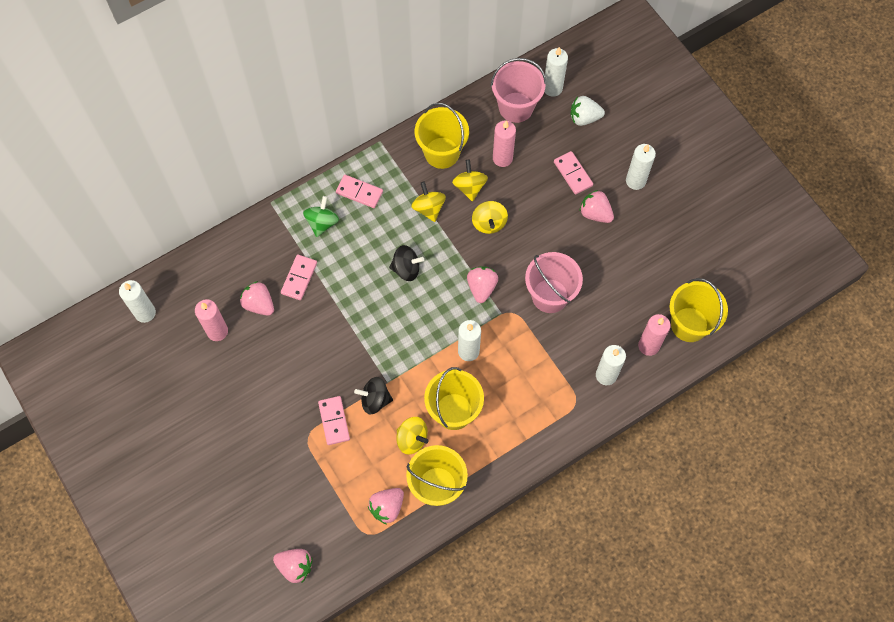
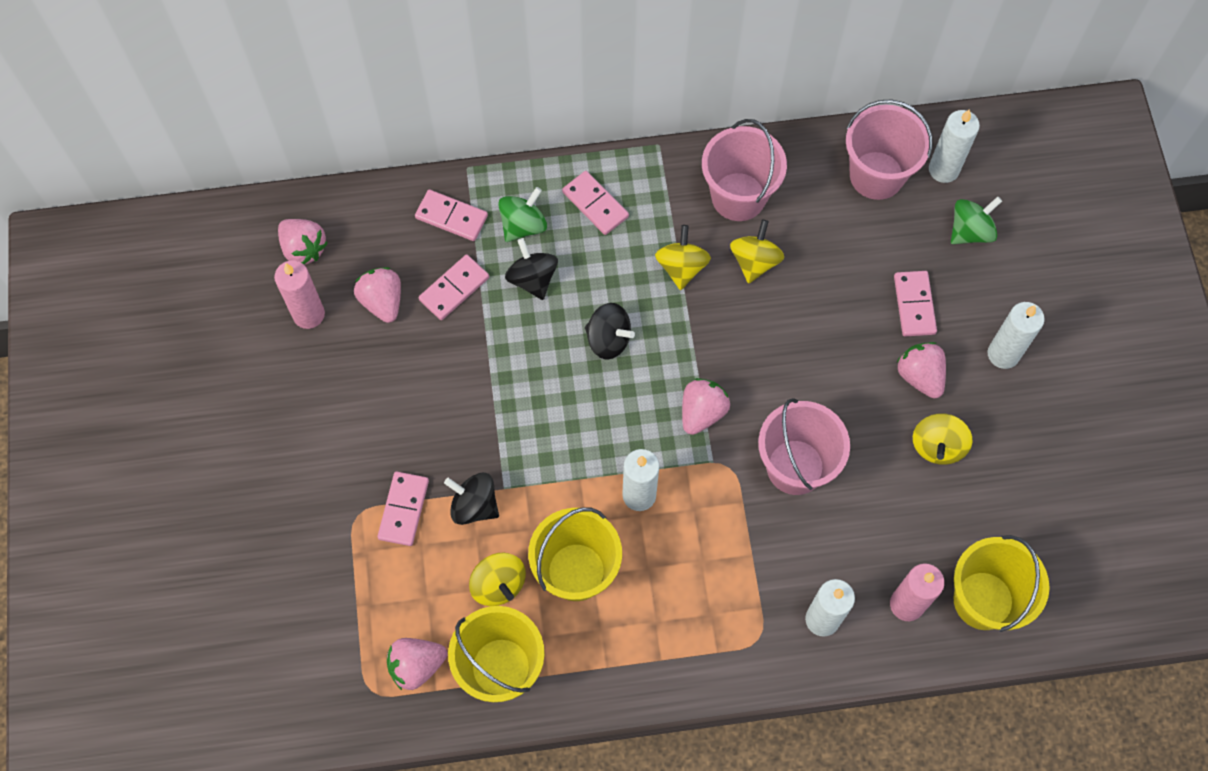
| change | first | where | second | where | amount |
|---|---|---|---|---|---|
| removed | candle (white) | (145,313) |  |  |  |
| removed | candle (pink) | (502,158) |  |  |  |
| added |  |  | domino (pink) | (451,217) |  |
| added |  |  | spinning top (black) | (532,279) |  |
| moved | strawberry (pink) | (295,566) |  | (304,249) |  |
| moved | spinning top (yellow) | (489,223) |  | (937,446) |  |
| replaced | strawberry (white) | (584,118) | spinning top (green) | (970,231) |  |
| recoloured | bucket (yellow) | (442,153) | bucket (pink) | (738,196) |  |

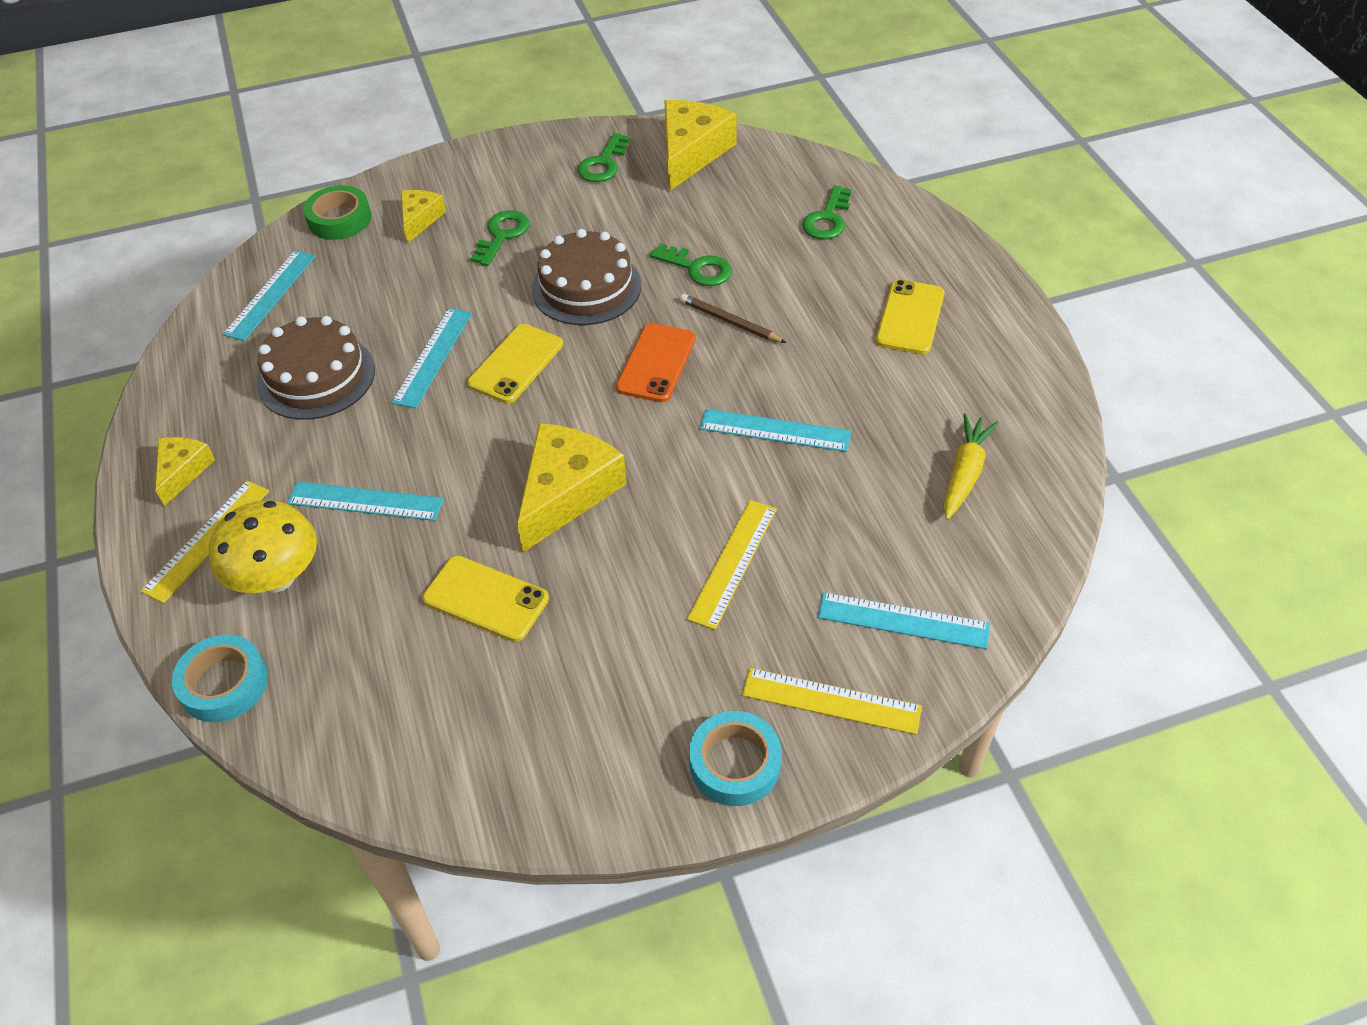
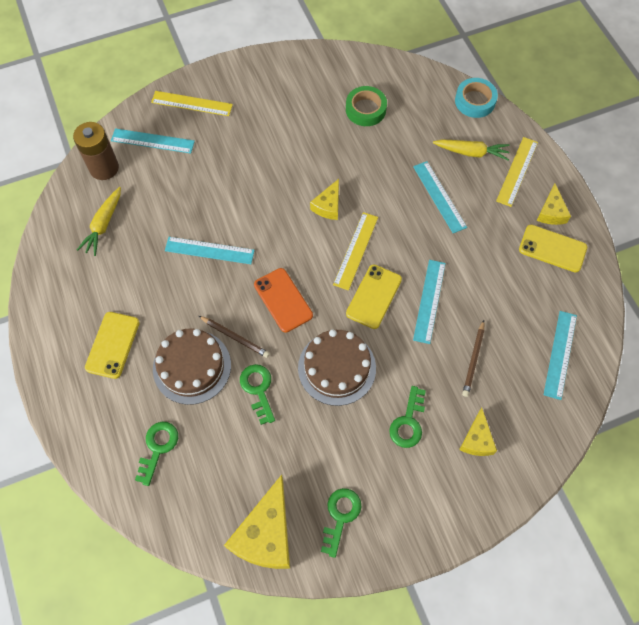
| change | first | where | second | where | amount |
|---|---|---|---|---|---|
| removed | tape (turquoise) | (735,763) |  |  |  |
| added |  |  | battery (brown) | (104,168) |  |
| added |  |  | pencil (brown) | (473,360) |  |
| moved | cake (brown) | (316,377) |  | (192,366) |  |
| moved | tape (green) | (339,219) |  | (365,109) |  |
| moved | phone (yellow) | (486,599) |  | (552,248) |  |
| moved | ruler (yellow) | (733,563) |  | (355,250) |  |
| replaced | mushroom (yellow) | (276,577) | carrot (yellow) | (471,152) |  |
| turned | ruler (turquoise) | (365,501) |  | (439,196) | 60 degrees clockwise |
| turned | phone (orange) | (656,363) |  | (283,300) | 45 degrees counterclockwise |
| turned | key (green) | (697,268) |  | (258,389) | 45 degrees clockwise |
| resized | cheese (yellow) | (566,492) |  | (328,206) | x0.55 |

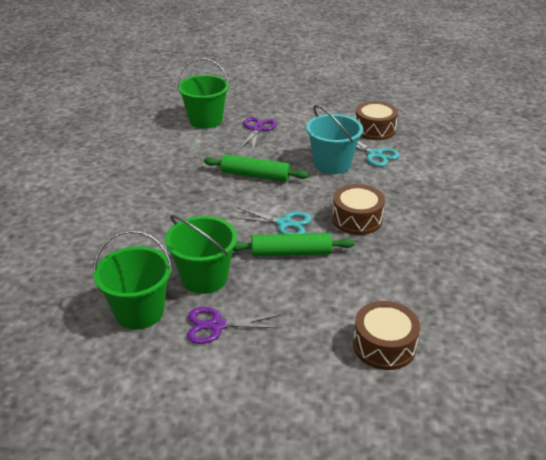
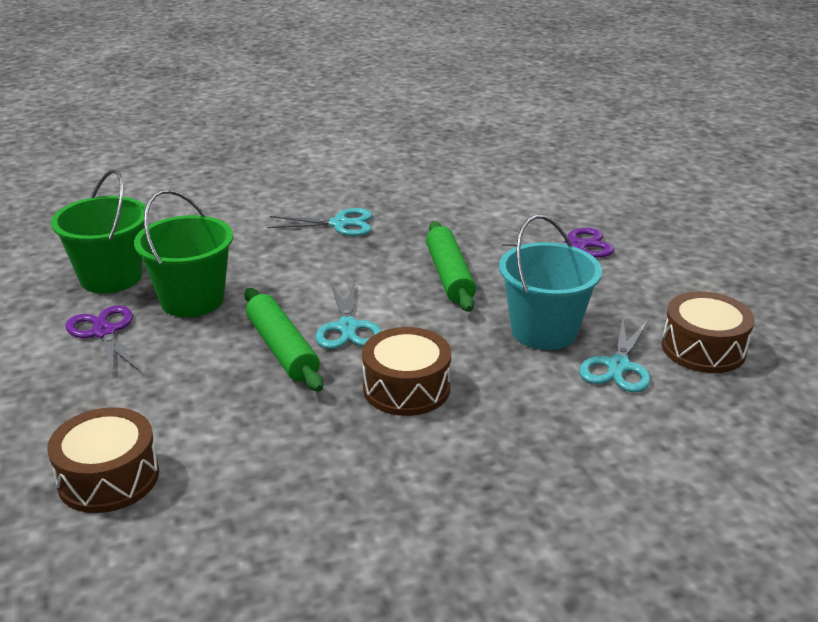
| change | first | where | second | where | amount |
|---|---|---|---|---|---|
| removed | bucket (green) | (205,120) |  |  |  |
| added |  |  | scissors (turquoise) | (339,224) |  |

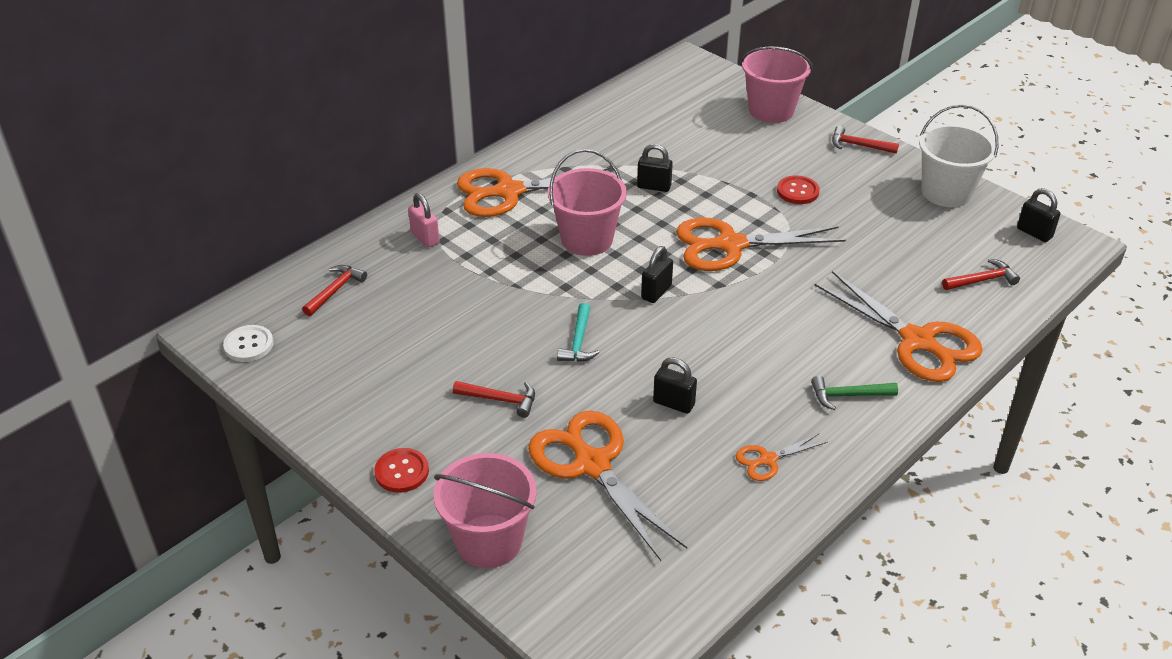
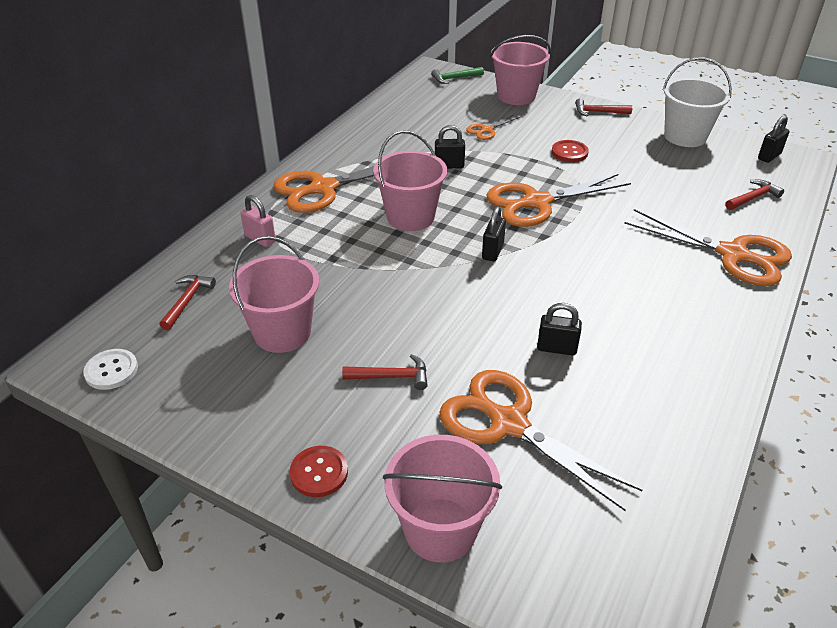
| change | first | where | second | where | amount |
|---|---|---|---|---|---|
| removed | hammer (turquoise) | (578,341) |  |  |  |
| added |  |  | bucket (pink) | (282,332) |  |
| moved | scissors (orange) | (768,459) |  | (487,130) |  |
| moved | hammer (green) | (848,395) |  | (454,78) |  |
| turned | padlock (black) | (1034,233) |  | (769,156) | 75 degrees counterclockwise |

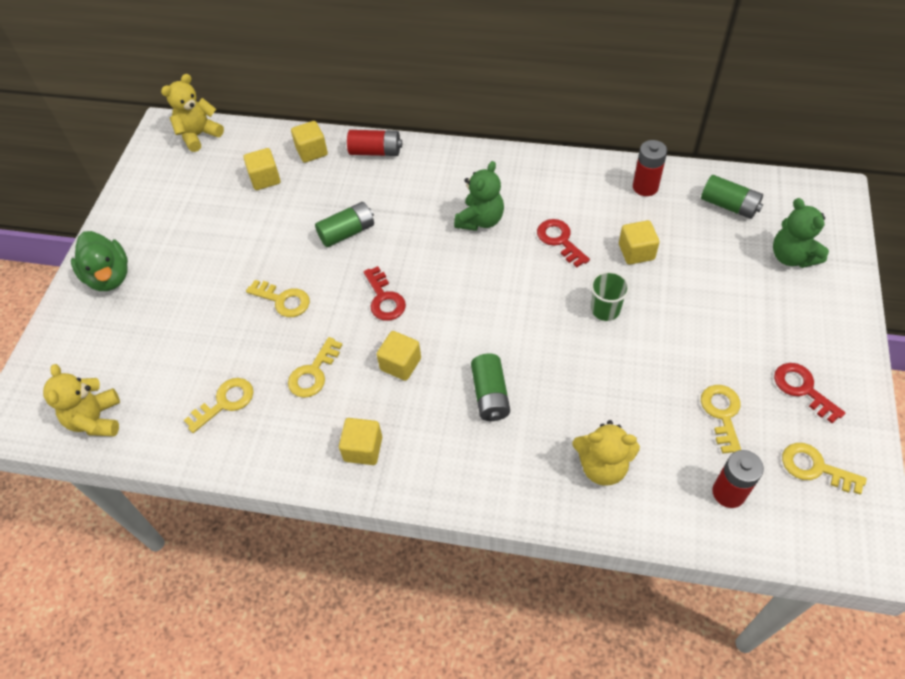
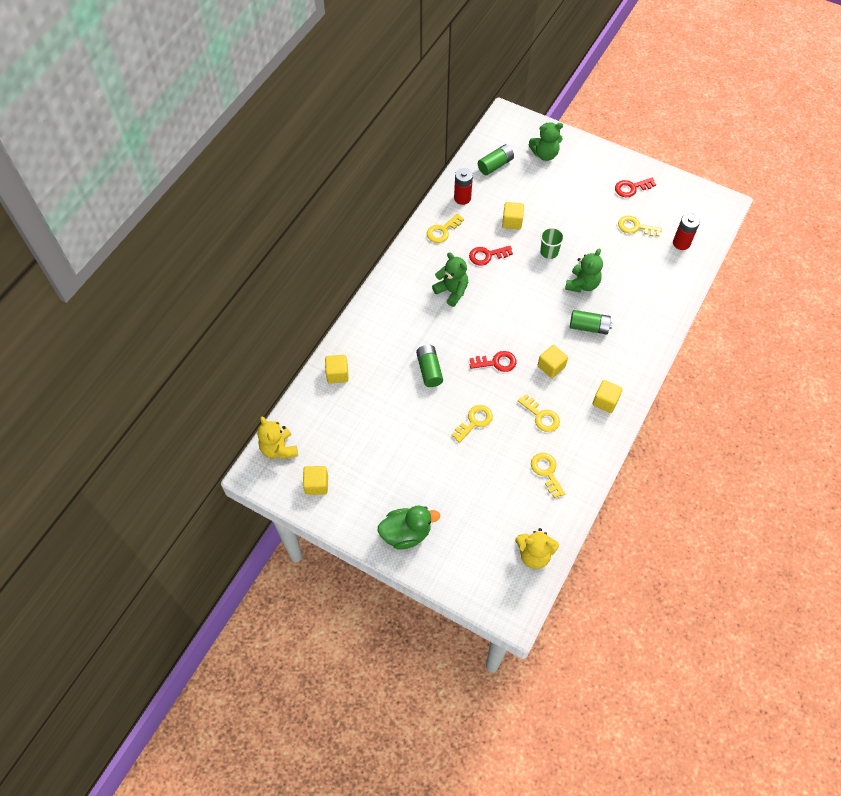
| change | first | where | second | where | amount |
|---|---|---|---|---|---|
| removed | battery (red) | (375,151) |  |  |  |
| removed | teddy bear (yellow) | (602,466) |  |  |  |
| added |  |  | teddy bear (green) | (582,284) |  |
| moved | cube (yellow) | (265,179) |  | (316,484) |  |
| moved | key (yellow) | (815,467) |  | (442,231) |  |

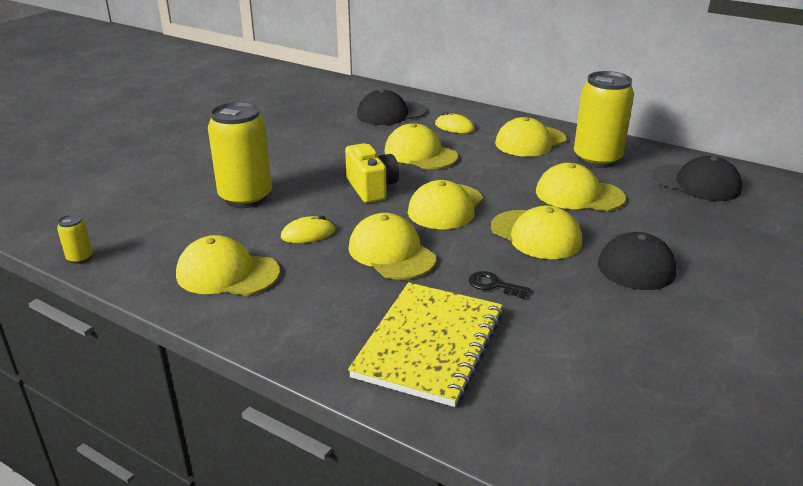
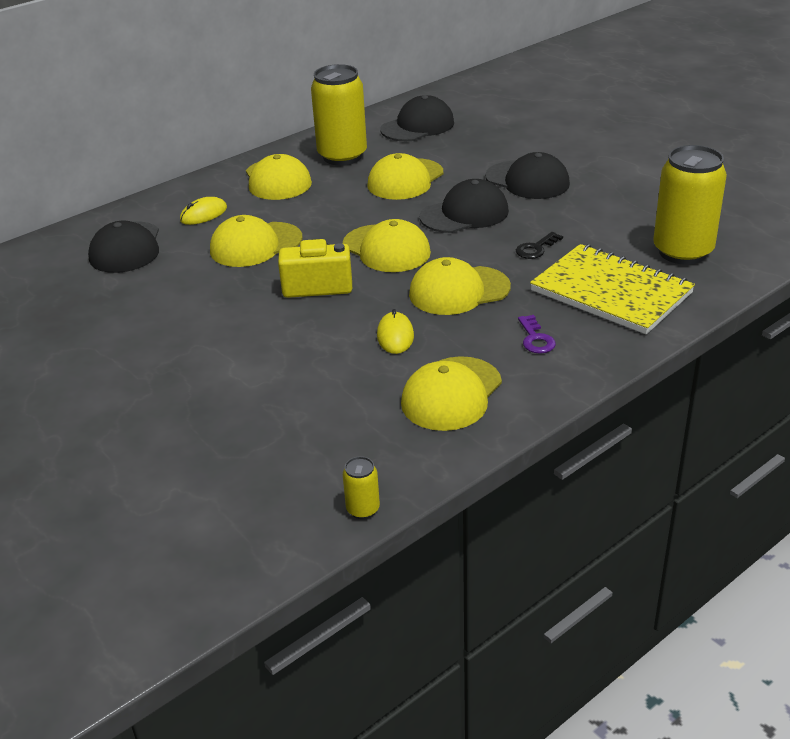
| change | first | where | second | where | amount |
|---|---|---|---|---|---|
| added |  |  | key (purple) | (535,339) |  |
| moved | can (yellow) | (245,198) |  | (682,252) |  |
| recoloured | cap (yellow) | (536,235) | cap (black) | (464,214) |  |

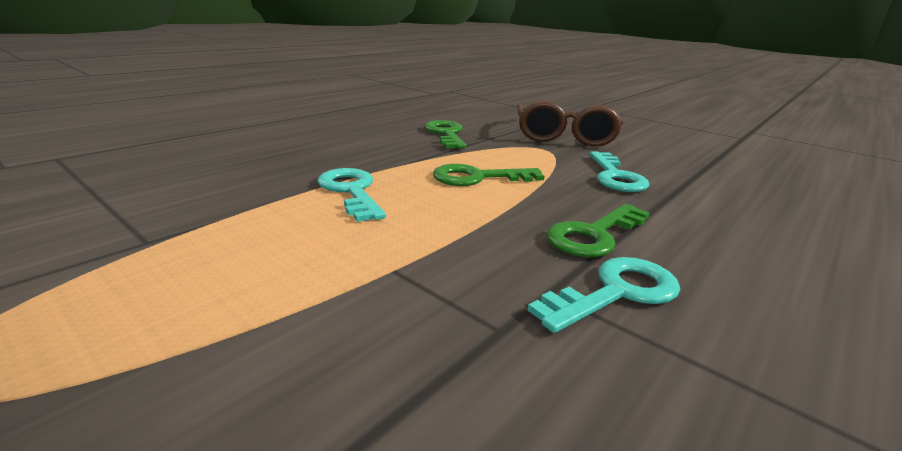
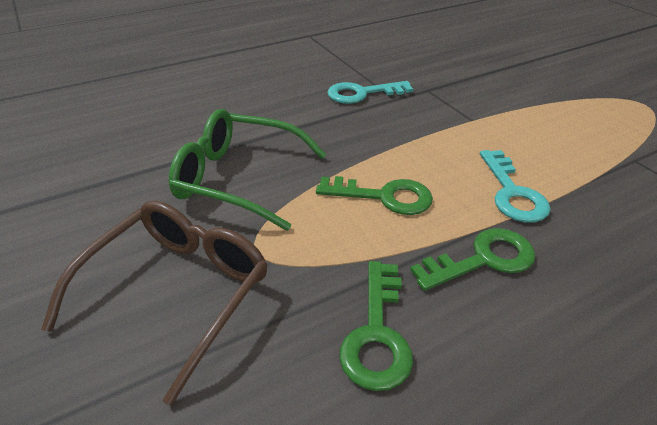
| change | first | where | second | where | amount |
|---|---|---|---|---|---|
| moved | key (green) | (594,235) |  | (483,259) |  |
| replaced | key (turquoise) | (615,176) | glasses (green) | (238,178) |  |

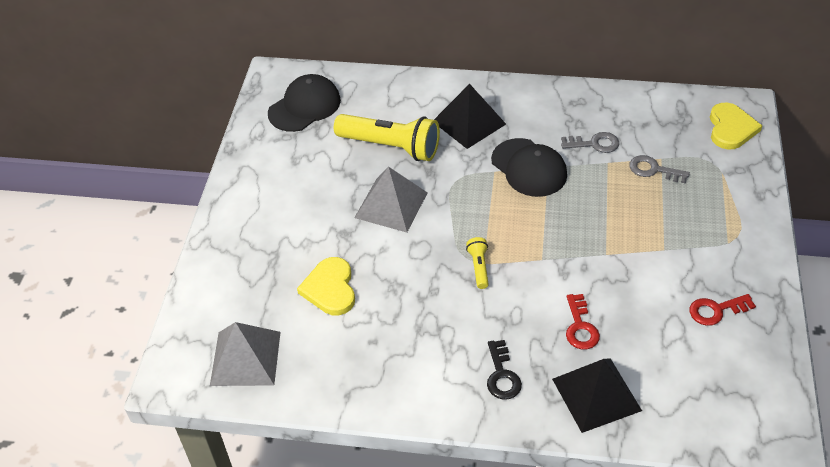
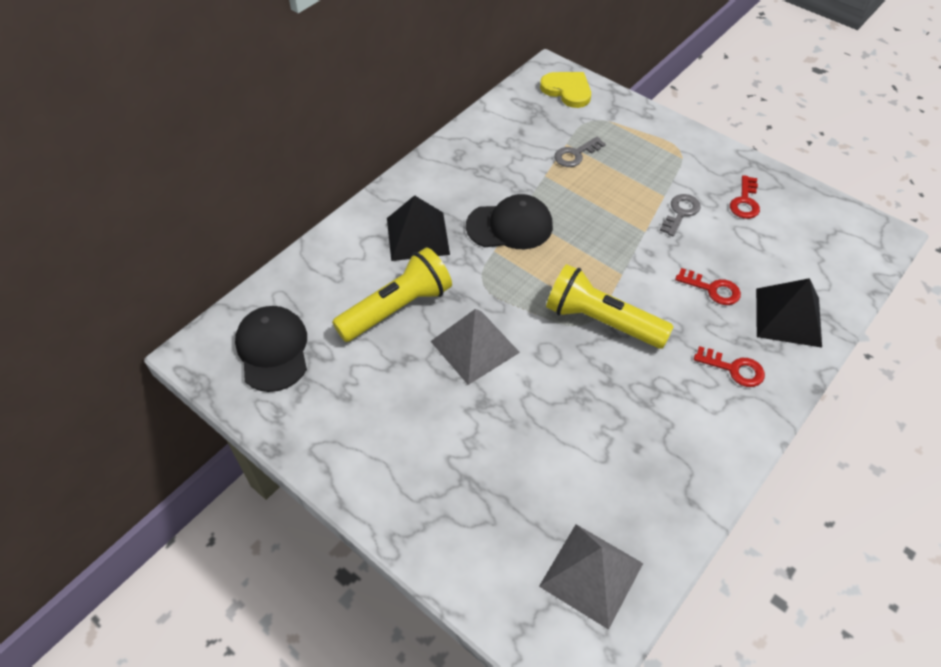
| change | first | where | second | where | amount |
|---|---|---|---|---|---|
| removed | heart (yellow) | (330,288) |  |  |  |
| moved | key (grey) | (594,144) |  | (680,212) |  |
| recoloured | key (black) | (502,375) | key (red) | (734,369) |  |
| resized | flashlight (yellow) | (478,267) |  | (601,321) | x2.21 |

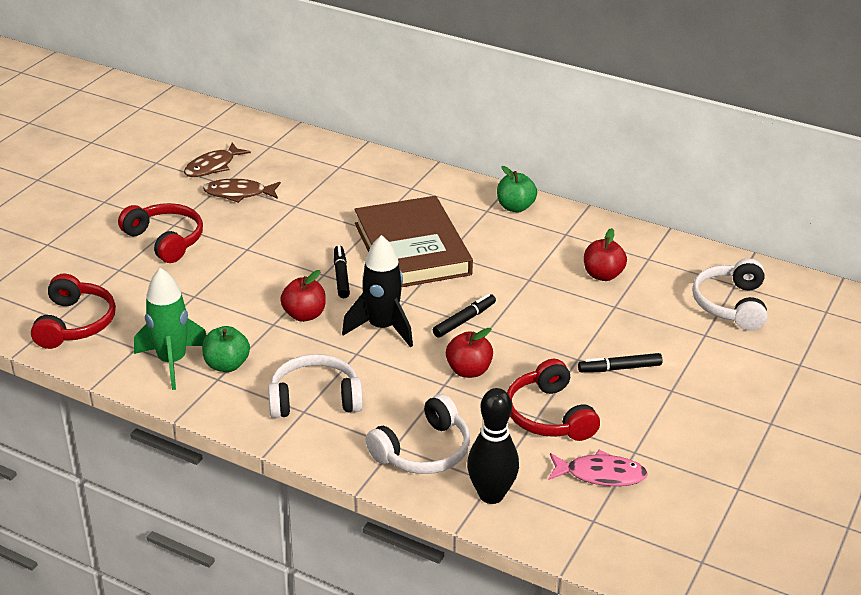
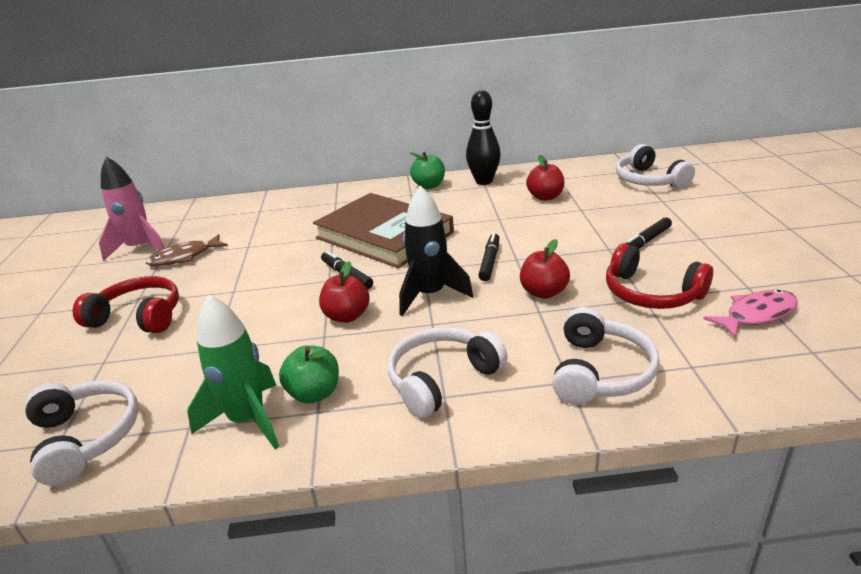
| change | first | where | second | where | amount |
|---|---|---|---|---|---|
| moved | bowling pin (black) | (491,495) |  | (484,181) |  |
| replaced | fish (brown) | (213,166) | rocket (pink) | (140,248) |  |
| recoloured | headphones (red) | (75,323) | headphones (white) | (85,438) |  |

